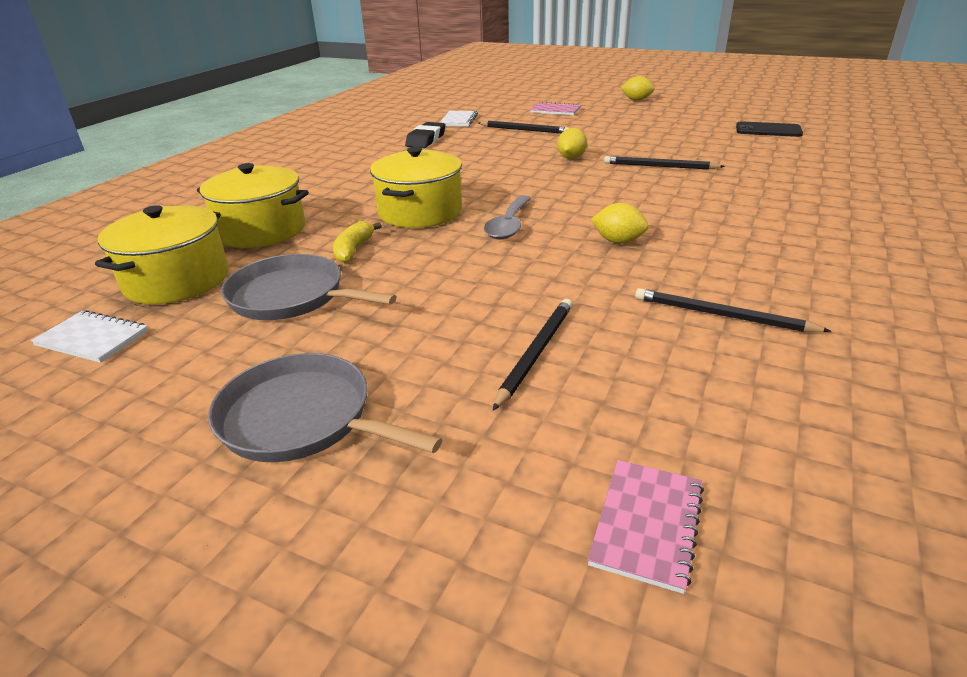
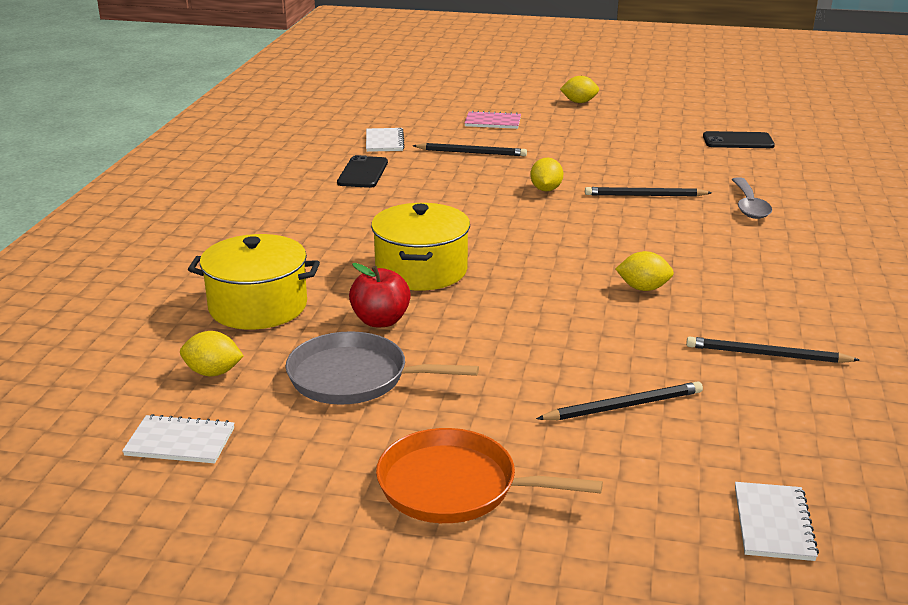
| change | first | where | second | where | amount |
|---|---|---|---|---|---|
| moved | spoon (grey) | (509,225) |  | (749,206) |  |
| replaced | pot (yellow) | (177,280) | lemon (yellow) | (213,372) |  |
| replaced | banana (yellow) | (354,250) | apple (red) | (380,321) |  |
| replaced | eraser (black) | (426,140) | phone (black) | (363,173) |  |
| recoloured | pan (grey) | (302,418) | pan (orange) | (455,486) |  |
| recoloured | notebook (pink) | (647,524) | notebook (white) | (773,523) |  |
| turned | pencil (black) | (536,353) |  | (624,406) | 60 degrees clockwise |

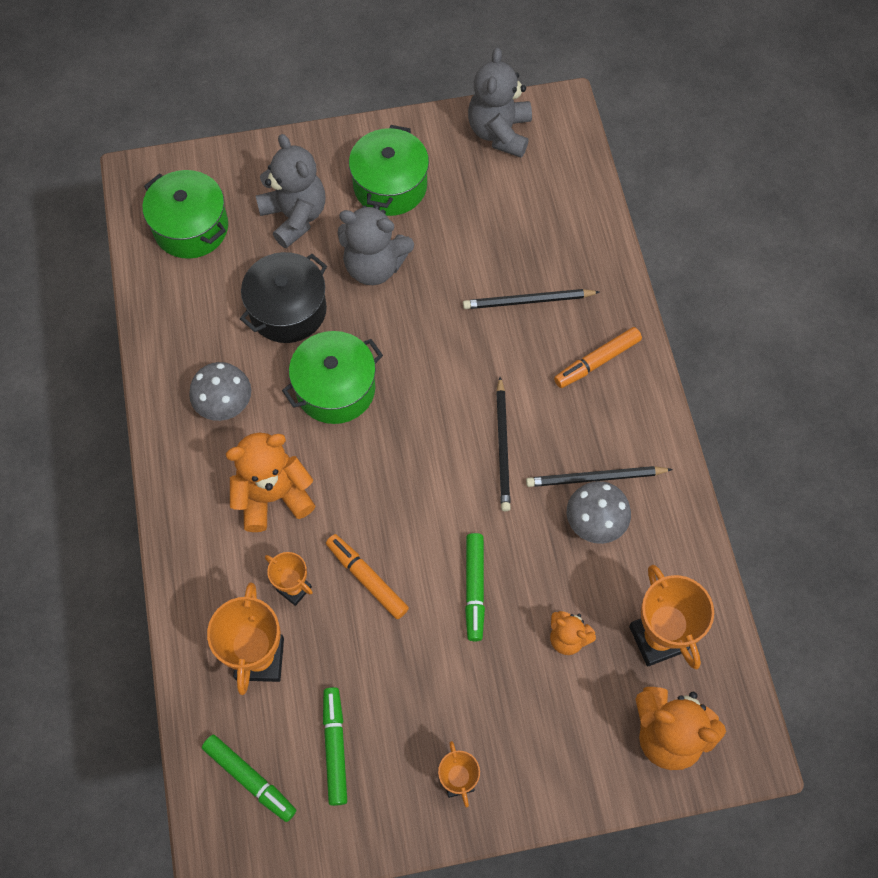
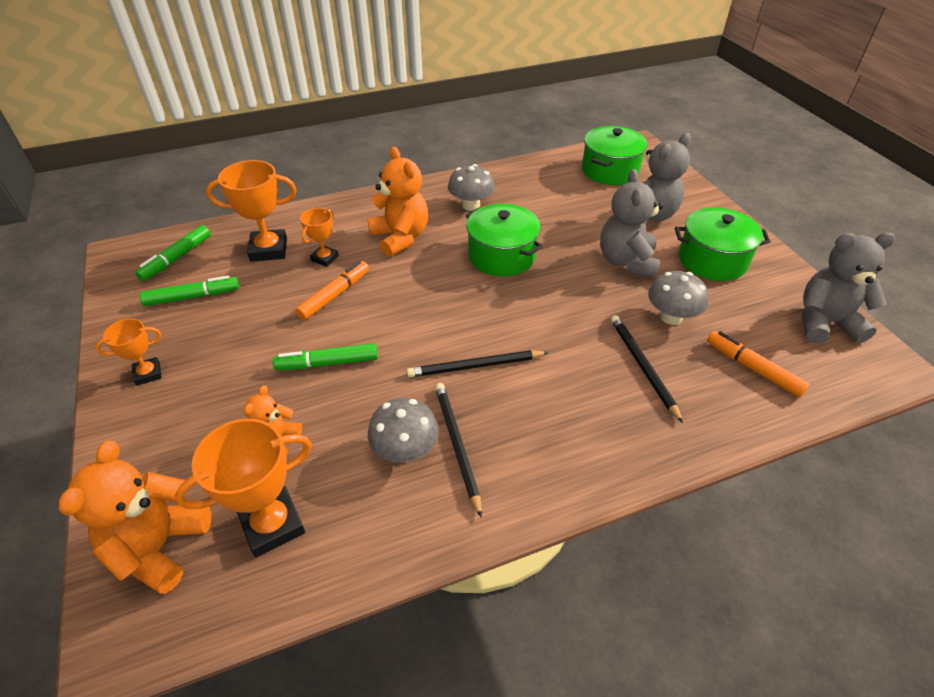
| change | first | where | second | where | amount |
|---|---|---|---|---|---|
| removed | pot (black) | (288,310) |  |  |  |
| added |  |  | mushroom (grey) | (671,317) |  |
| moved | marker (orange) | (597,361) |  | (752,368) |  |

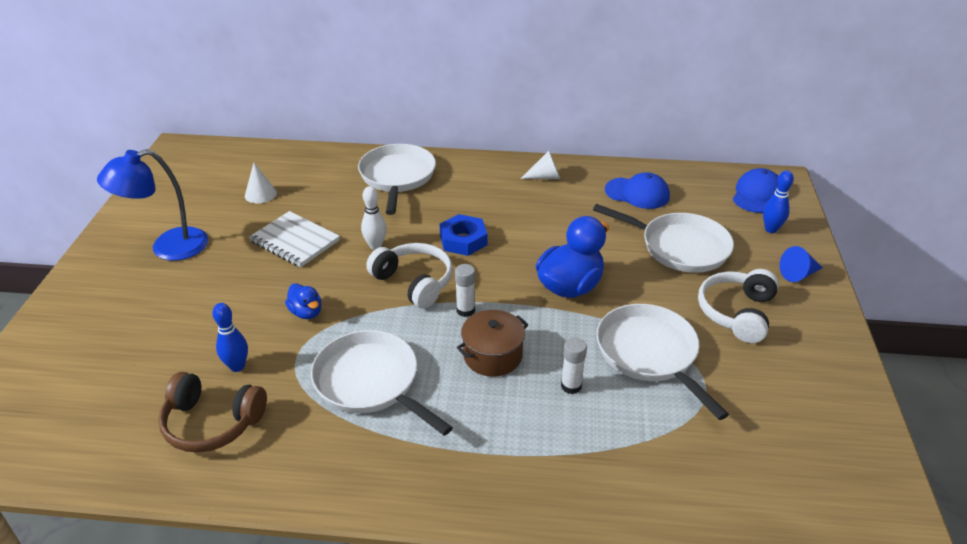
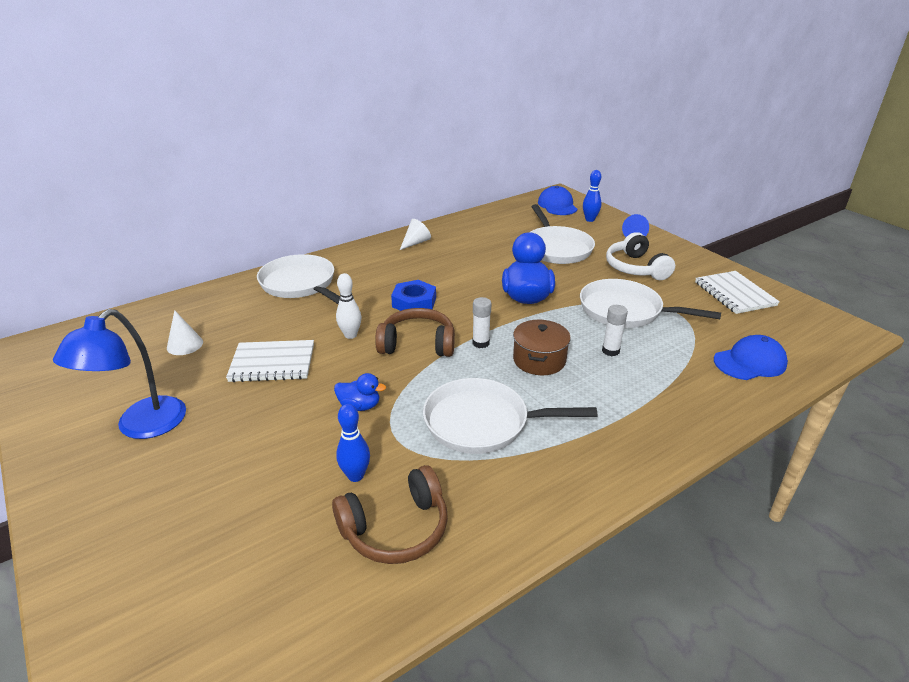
| change | first | where | second | where | amount |
|---|---|---|---|---|---|
| added |  |  | notebook (white) | (734,294) |  |
| moved | cap (blue) | (637,193) |  | (750,362) |  |
| recoloured | headphones (white) | (414,282) | headphones (brown) | (417,344) |  |
| turned | pan (white) | (679,247) |  | (556,248) | 90 degrees clockwise |

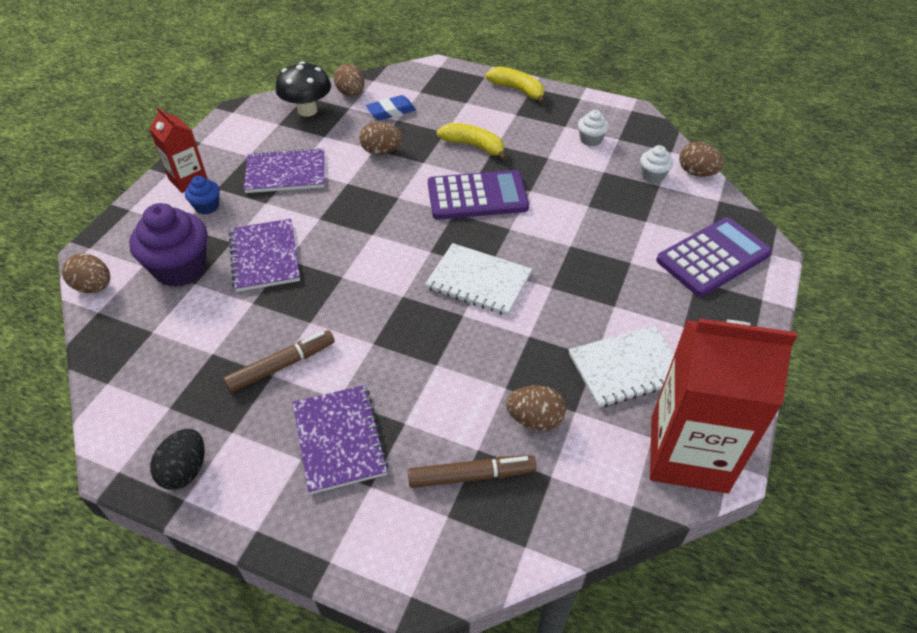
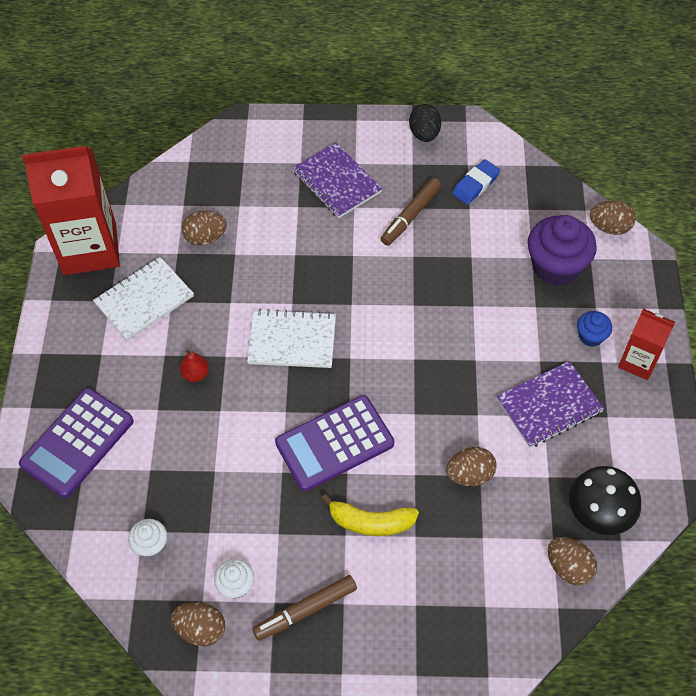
| change | first | where | second | where | amount |
|---|---|---|---|---|---|
| removed | notebook (purple) | (265,256) |  |  |  |
| removed | banana (yellow) | (518,90) |  |  |  |
| added |  |  | pear (red) | (195,374) |  |
| moved | eraser (blue) | (391,111) |  | (475,185) |  |
| moved | marker (brown) | (471,476) |  | (305,610) |  |
| moved | egg (brown) | (696,173) |  | (201,629) |  |

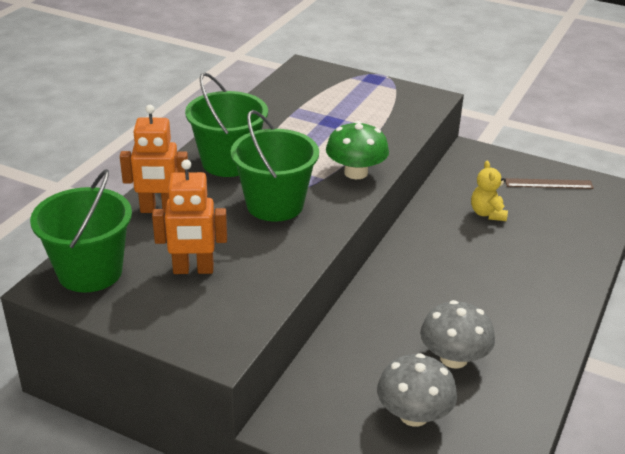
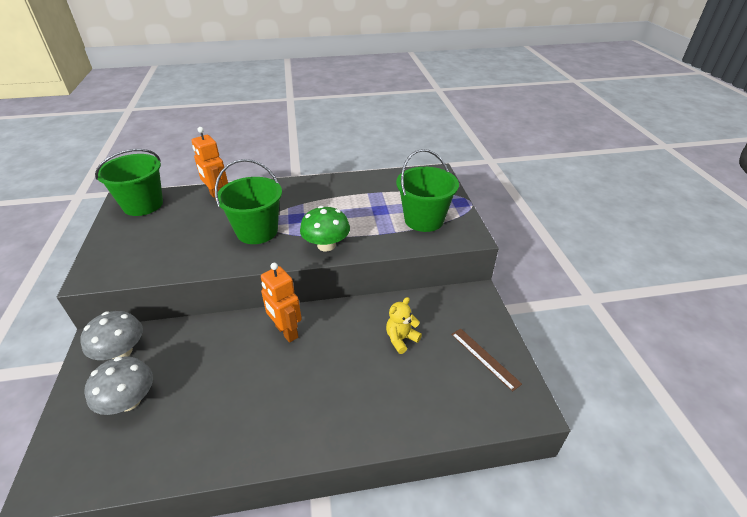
| change | first | where | second | where | amount |
|---|---|---|---|---|---|
| moved | robot (orange) | (193,270) |  | (286,332) |  |
| moved | bucket (green) | (228,162) |  | (424,220) |  |
| moved | mushroom (grey) | (453,358) |  | (121,352) |  |

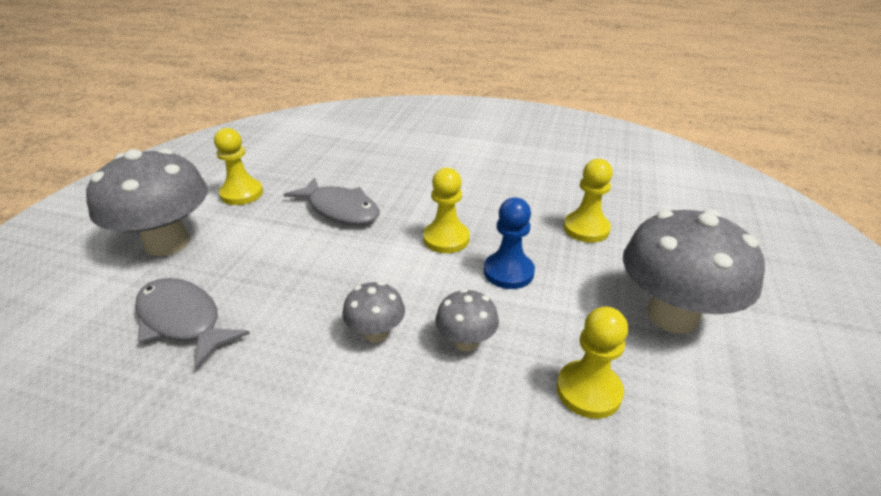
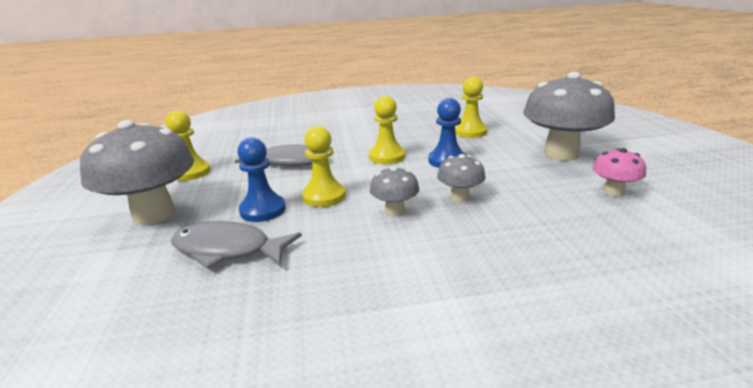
| change | first | where | second | where | amount |
|---|---|---|---|---|---|
| added |  |  | pawn (blue) | (263,210) |  |
| added |  |  | mushroom (pink) | (613,192) |  |
| moved | pawn (yellow) | (588,391) |  | (324,196) |  |

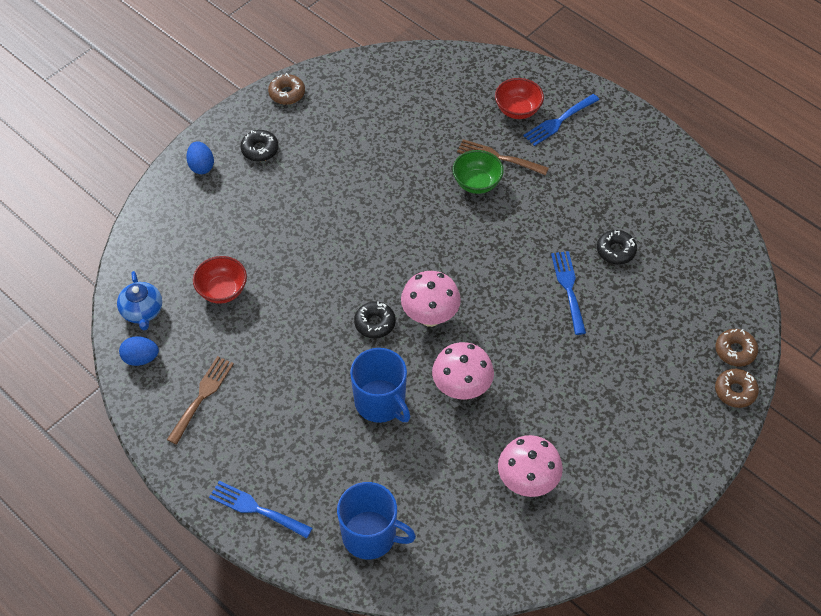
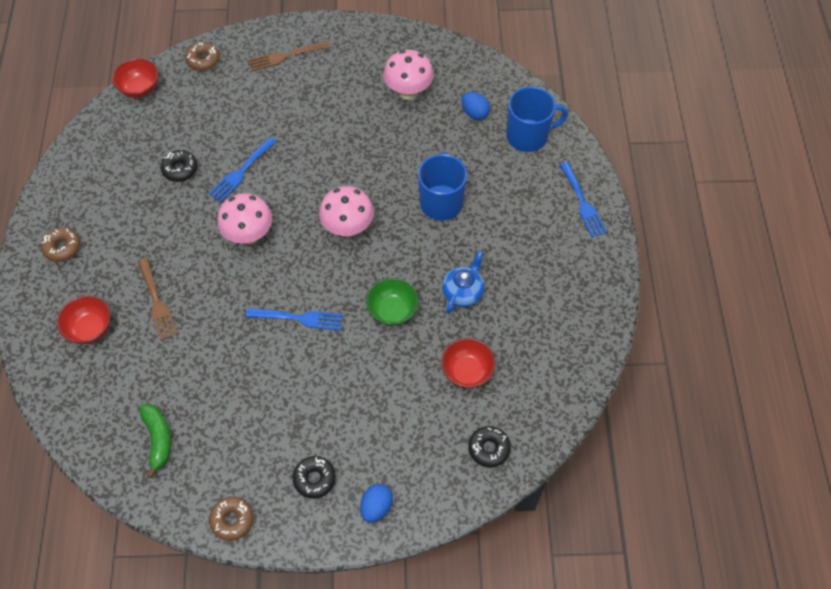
| change | first | where | second | where | amount |
|---|---|---|---|---|---|
| added |  |  | bowl (red) | (140,89) |  |
| added |  |  | banana (green) | (158,439) |  |
| moved | teapot (blue) | (142,312) |  | (463,292) |  |
| moved | egg (blue) | (141,358) |  | (474,113) |  |
| moved | fork (brown) | (202,396) |  | (285,56) |  |
| moved | donut (black) | (375,323) |  | (489,448) |  |
| moved | mushroom (pink) | (461,389) |  | (249,235) |  |
| moved | bowl (green) | (477,183) |  | (392,311) |  |
| moved | fork (blue) | (559,121) |  | (299,318) |  |
| moved | donut (brown) | (735,391) |  | (62,247) |  |
| turned | mug (blue) | (370,535) |  | (528,136) | 105 degrees clockwise |

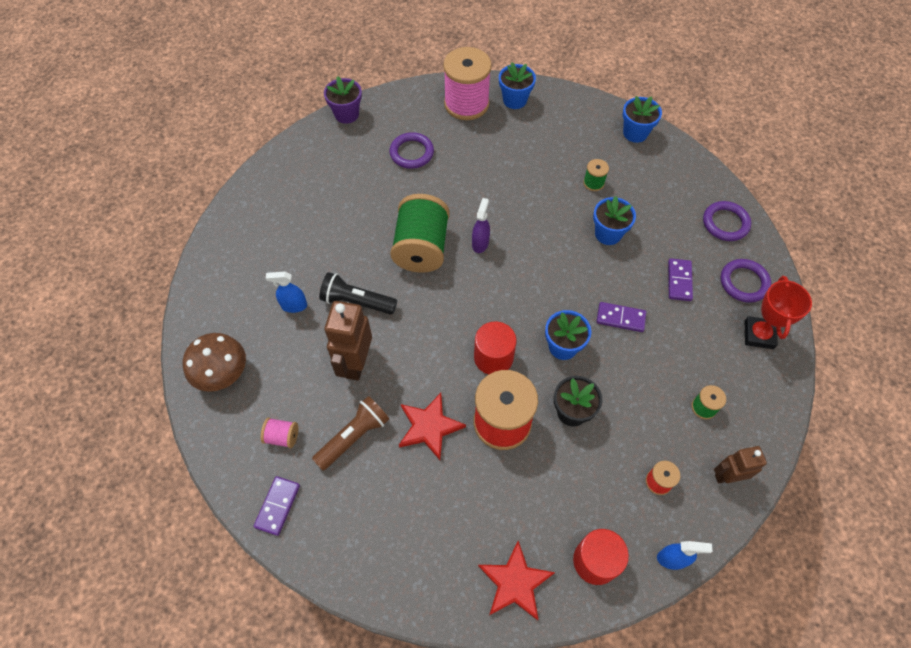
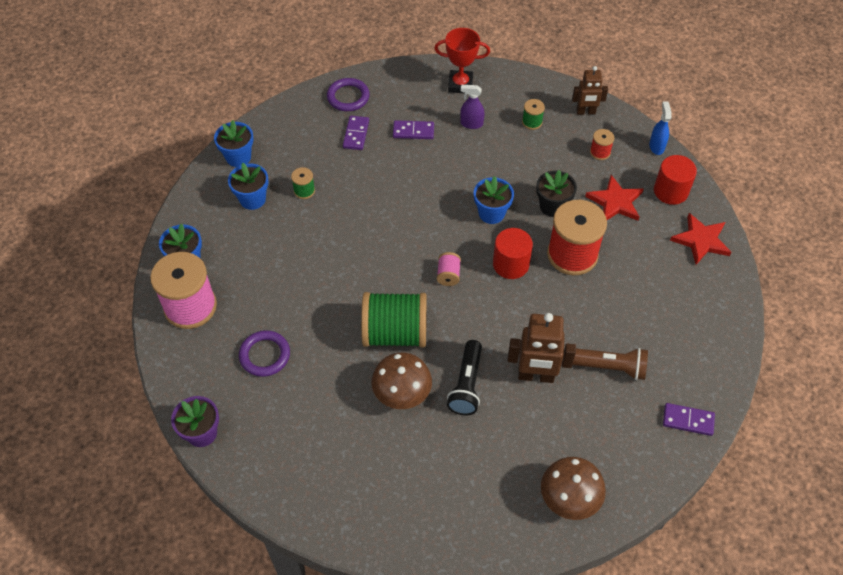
| change | first | where | second | where | amount |
|---|---|---|---|---|---|
| removed | spray bottle (blue) | (294,306) |  |  |  |
| removed | ring (purple) | (744,282) |  |  |  |
| added |  |  | mushroom (brown) | (402,394) |  |
| moved | spool (pink) | (282,437) |  | (448,275) |  |
| moved | star (red) | (429,427) |  | (615,202) |  |
| moved | spray bottle (purple) | (480,243) |  | (471,124) |  |
| moved | flower pot (blue) | (608,234) |  | (252,199) |  |
| moved | domino (purple) | (620,318) |  | (356,134) |  |
| turned | flashlight (brown) | (354,437) |  | (610,367) | 150 degrees clockwise |
| turned | robot (brown) | (727,476) |  | (585,112) | 75 degrees counterclockwise |

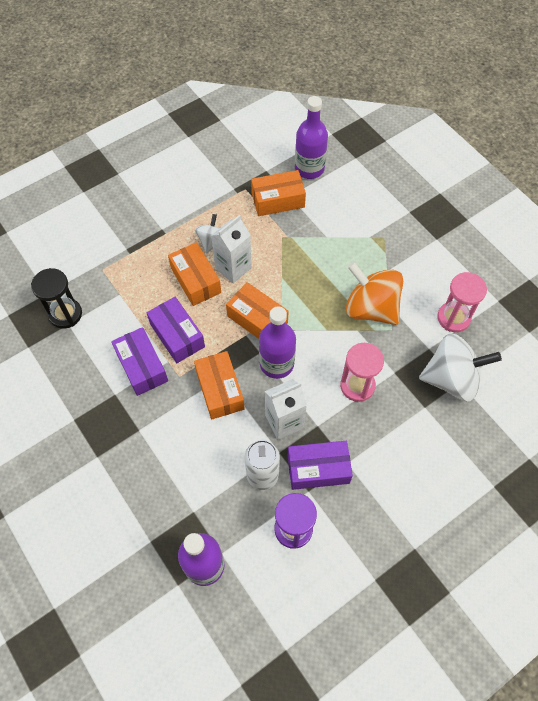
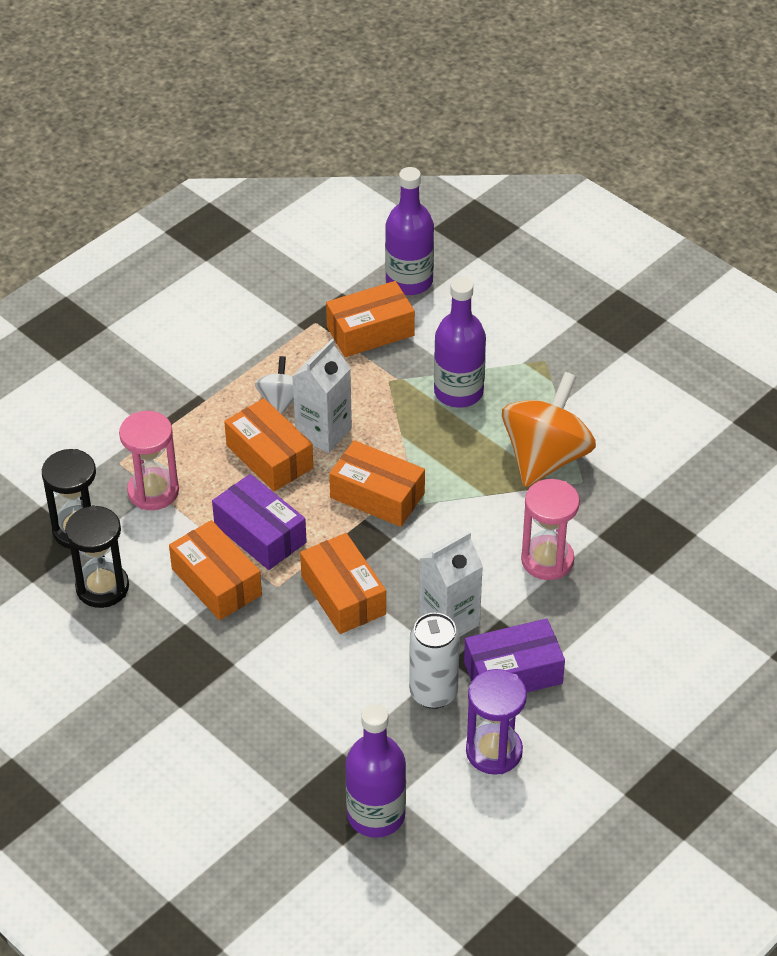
| change | first | where | second | where | amount |
|---|---|---|---|---|---|
| removed | spinning top (white) | (451,379) |  |  |  |
| added |  |  | hourglass (black) | (102,587) |  |
| moved | bottle (purple) | (276,364) |  | (458,392) |  |
| moved | hourglass (pink) | (453,318) |  | (153,491) |  |
| recoloured | box (purple) | (142,366) | box (orange) | (216,582) |  |
| turned | spinning top (orange) | (371,308) |  | (545,457) | 90 degrees clockwise |

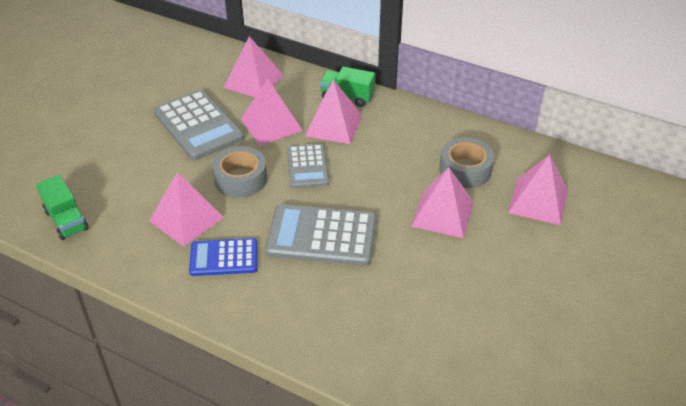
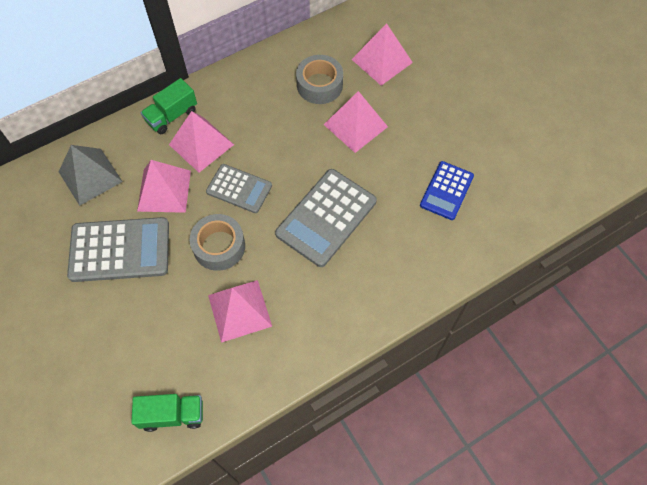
| change | first | where | second | where | amount |
|---|---|---|---|---|---|
| moved | calculator (blue) | (224,258) |  | (446,191) |  |
| recoloured | pyramid (pink) | (253,81) | pyramid (grey) | (90,176) |  |

